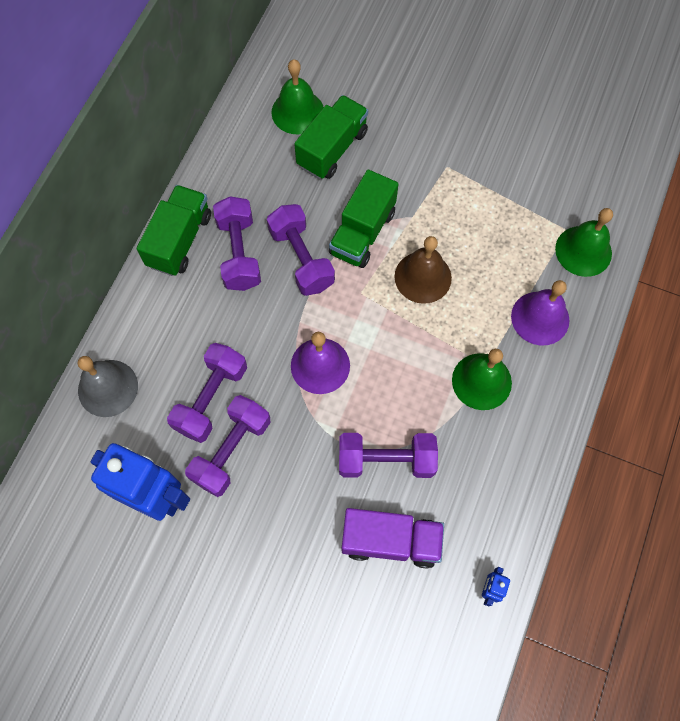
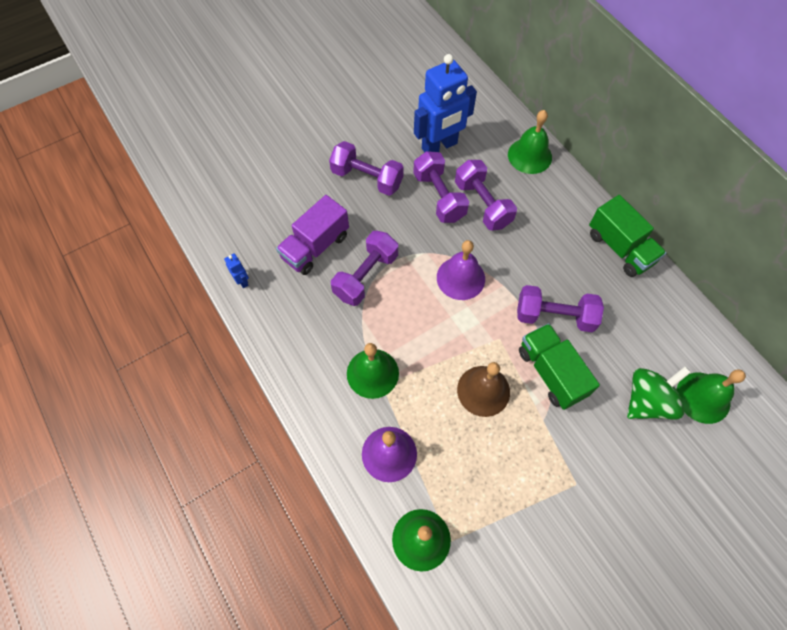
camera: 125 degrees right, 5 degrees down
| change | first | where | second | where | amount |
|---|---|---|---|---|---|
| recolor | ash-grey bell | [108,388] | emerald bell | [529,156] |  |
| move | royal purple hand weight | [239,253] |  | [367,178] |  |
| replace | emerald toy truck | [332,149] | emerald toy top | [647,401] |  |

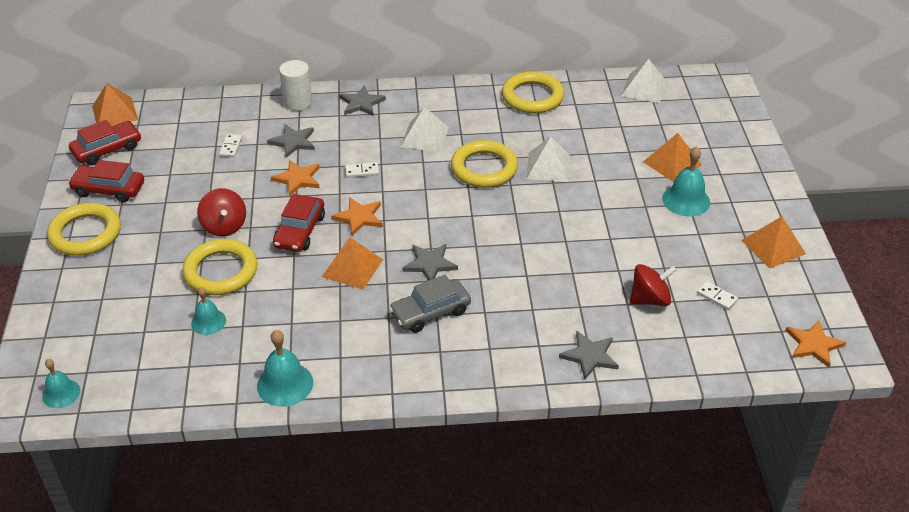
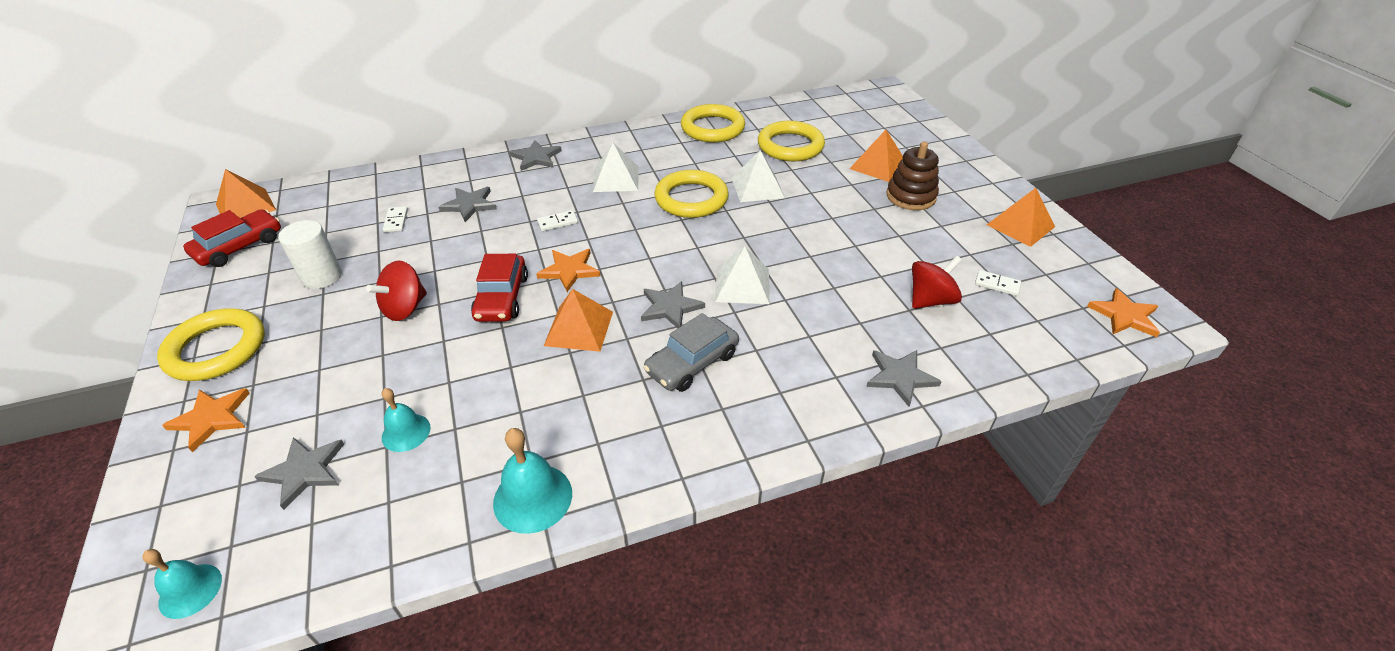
camera: 15 degrees left, 0 degrees up
| change | first | where | second | where | amount |
|---|---|---|---|---|---|
| delete | crimson automobile | [109,189] |  |  |  |
| move | bright yellow torus | [221,271] |  | [790,146] |  |
| rotate | crimson toy top | [224,226] |  | [405,308] | 75 degrees clockwise |
| move | orange-coloured five-pointed star | [297,179] |  | [211,418] |  |
| move | pure white solid cylinder | [298,102] |  | [322,277] |  |
| move | pure white solid pyramid | [644,88] |  | [742,285] |  |
| replace | aqua bell | [686,200] | russet stacking rings | [911,196] |  |
| insert |  |  | ash-grey five-pointed star | [304,471] |  |

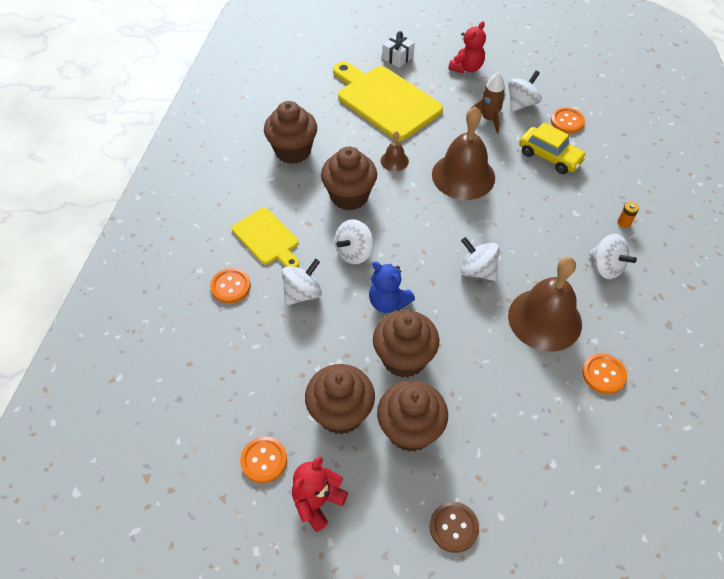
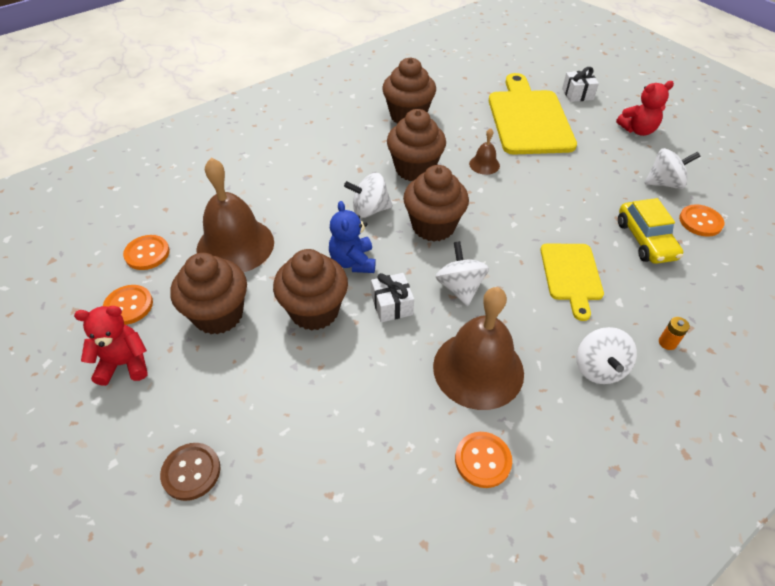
camera: 40 degrees right, 5 degrees down
| change | first | where | second | where | amount |
|---|---|---|---|---|---|
| move | orange-coloured shirt button | [230,286] |  | [147,253] |  |
| move | bright yellow chopping board | [267,238] |  | [571,275] |  |
| delete | pure white toy top | [302,293] |  |  |  |
| move | russet muffin | [410,430] |  | [433,226] |  |
| move | russet bell | [463,176] |  | [235,245] |  |
| delete | russet rocket | [489,119] |  |  |  |
| insert |  |  | pure white wrapped gift | [392,305] |  |

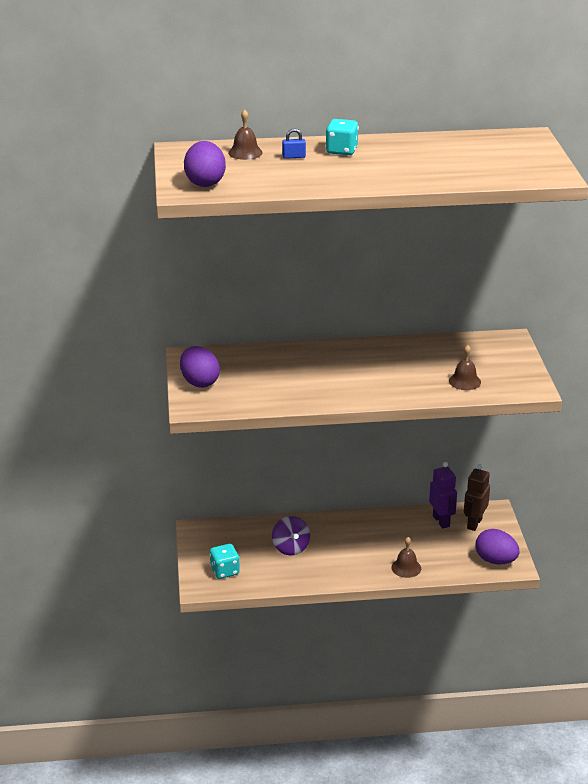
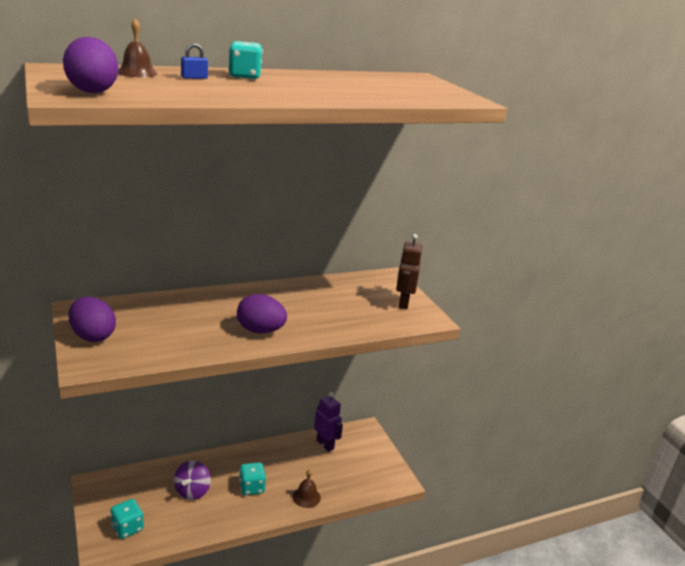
camera: 20 degrees left, 5 degrees down
| change | first | where | second | where | amount |
|---|---|---|---|---|---|
| rotate | royal purple toy top | [290,548] |  | [192,491] | 45 degrees clockwise |
| delete | russet bell | [464,381] |  |  |  |
| move | russet toy robot | [474,523] |  | [403,303] |  |
| move | royal purple egg | [495,560] |  | [260,330] |  |
| insert |  |  | aqua die | [251,487] |  |

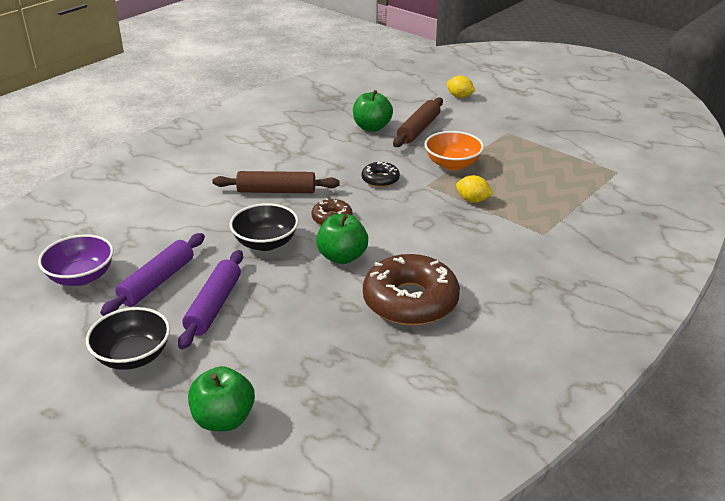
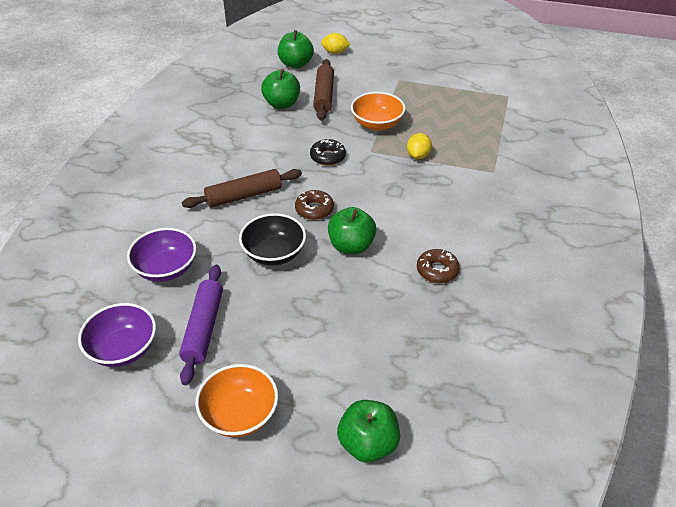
camera: 25 degrees left, 10 degrees up
| change | first | where | second | where | amount |
|---|---|---|---|---|---|
| recolor | ebony serving bowl | [133,356] | orange-coloured serving bowl | [240,414] |  |
| delete | royal purple dough roller | [214,306] |  |  |  |
| resize | russet glazed donut | [410,301] |  | [437,270] | x0.49 |
| rotate | bright yellow citrus fruit | [472,200] |  | [418,155] | 75 degrees counterclockwise |
| insert |  |  | royal purple serving bowl | [166,269] |  |
| insert |  |  | emerald apple | [296,64] |  |

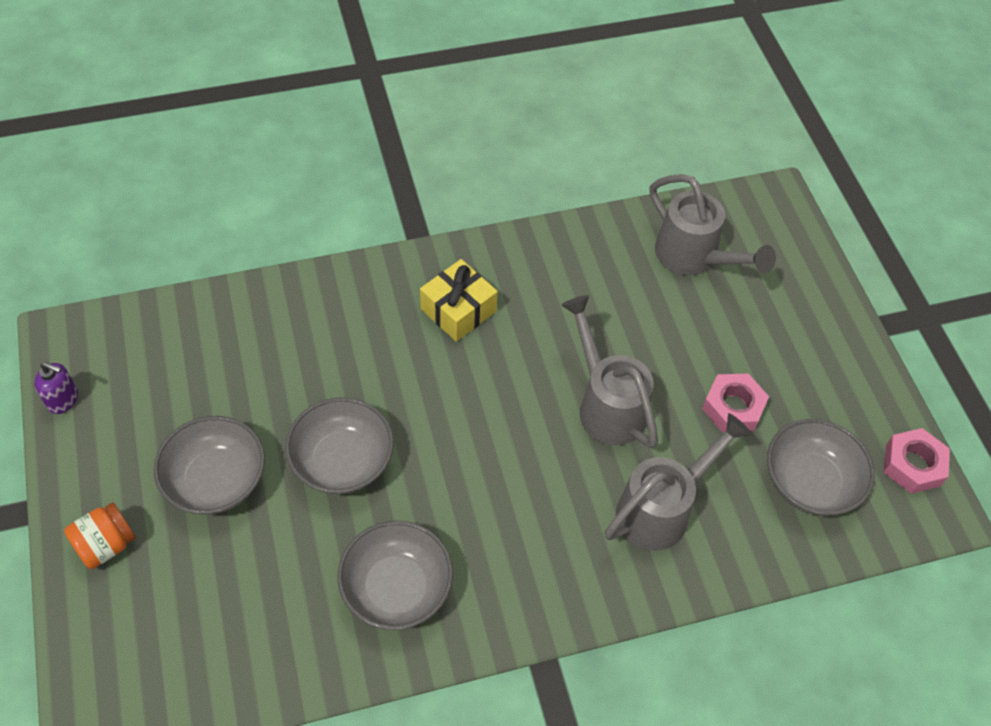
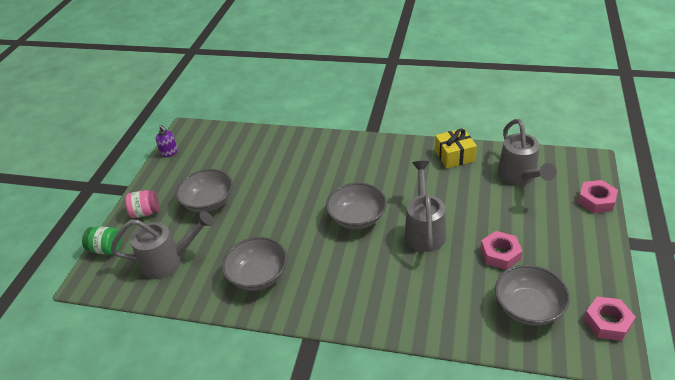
camera: 35 degrees right, 15 degrees down
| change | first | where | second | where | amount |
|---|---|---|---|---|---|
| recolor | orange-coloured jam jar | [106,545] | rose-pink jam jar | [145,212] |  |
| move | ash-grey serving bowl | [342,461] |  | [357,218] |  |
| move | bright yellow wrapped gift | [458,310] |  | [454,156] |  |
| move | ash-grey watering pot | [662,509] |  | [169,261] |  |
| insert |  |  | emerald jam jar | [106,249] |  |
| insert |  |  | rose-pink hex nut | [596,200] |  |

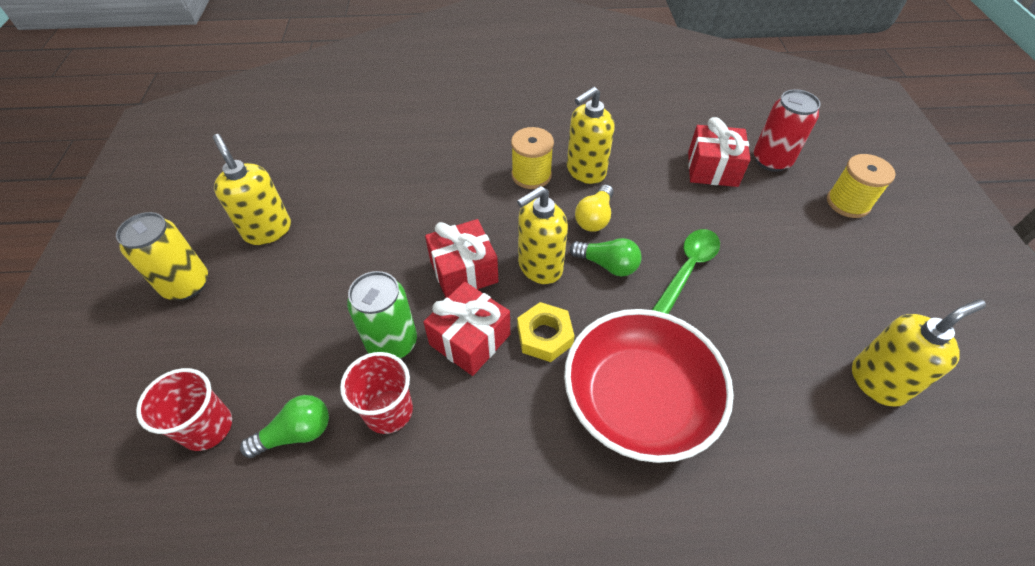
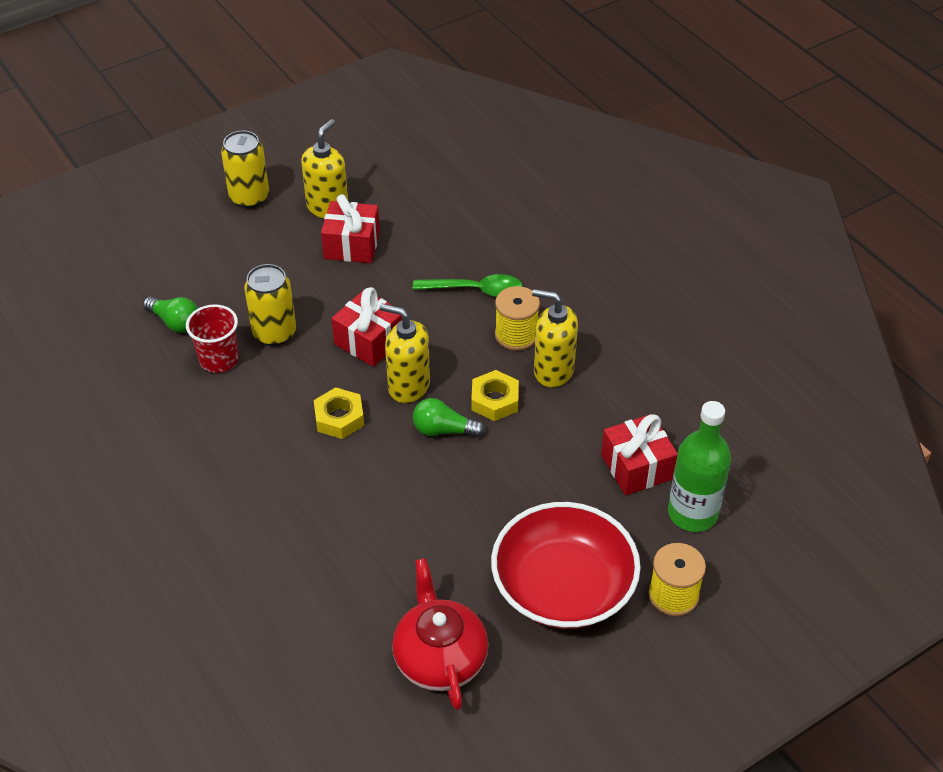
camera: 60 degrees right, 5 degrees down
| change | first | where | second | where | amount |
|---|---|---|---|---|---|
| delete | crimson beaker | [207,427] |  |  |  |
| recolor | emerald tin | [392,343] | bright yellow tin | [274,333] |  |
| move | crimson wrapped gift | [470,339] |  | [352,245] |  |
| move | crimson serving bowl | [639,399] |  | [563,586] |  |
| rotate | emerald light bulb | [607,265] |  | [443,430] | 105 degrees clockwise |
| replace | bright yellow light bulb | [594,218] | bright yellow hex nut | [495,400] |  |
| move | emerald tablespoon | [688,268] |  | [476,290] |  |
| replace | crimson tin | [771,160] | emerald flask | [692,513] |  |
| replace | bright yellow soap dispenser | [878,381] | crimson teapot | [439,657] |  |

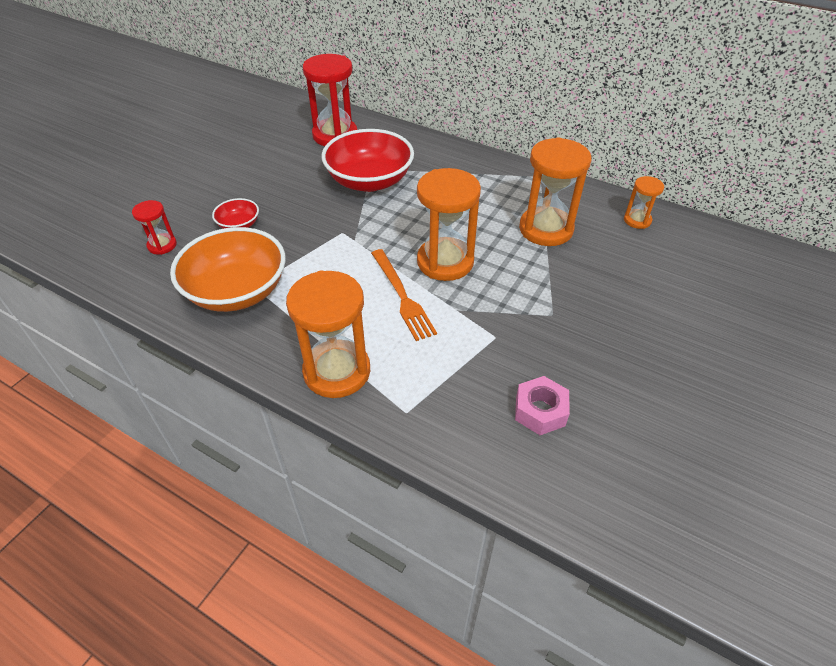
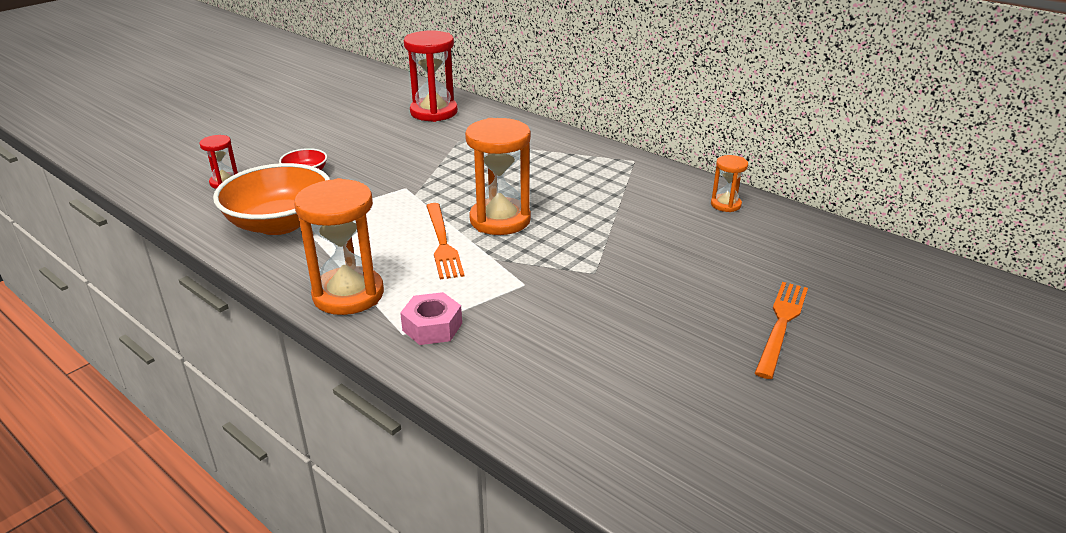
camera: 10 degrees right, 15 degrees down
| change | first | where | second | where | amount |
|---|---|---|---|---|---|
| delete | crimson serving bowl | [369,181] |  |  |  |
| move | rose-pink hex nut | [540,411] |  | [432,327] |  |
| delete | orange-coloured sand timer | [546,229] |  |  |  |
| insert |  |  | orange-coloured table fork | [781,325] |  |

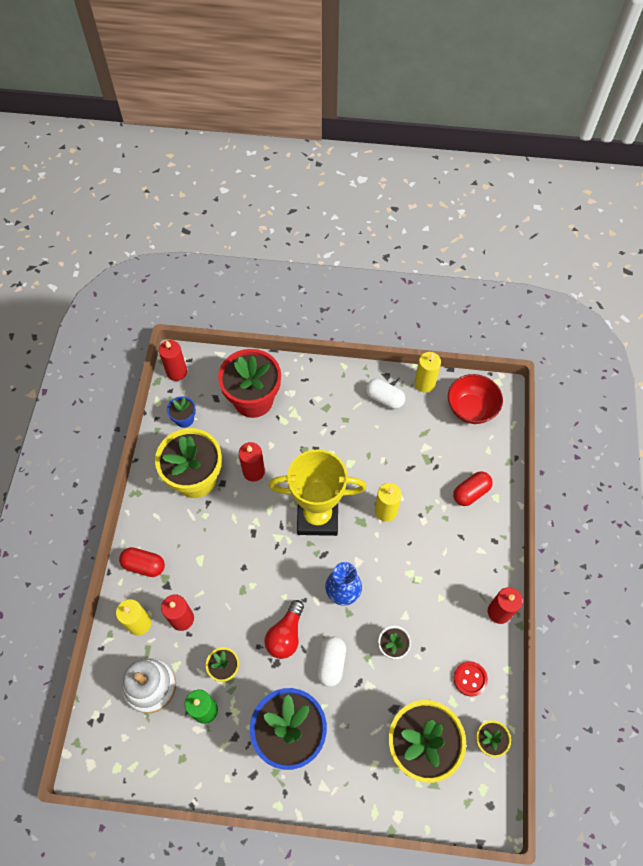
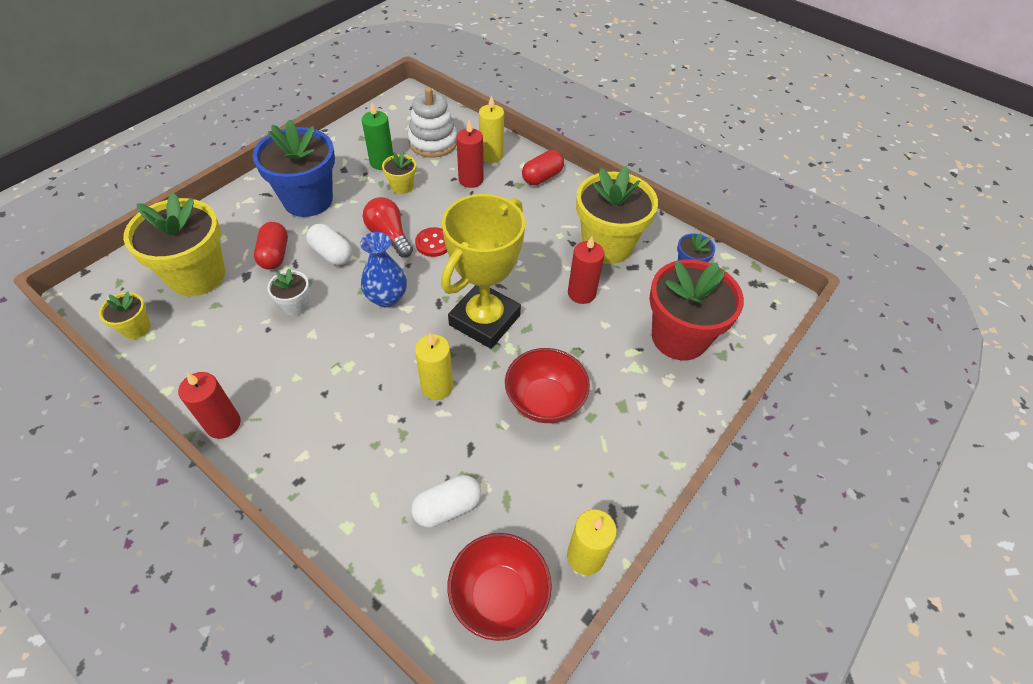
camera: 120 degrees right, 10 degrees down
| change | first | where | second | where | amount |
|---|---|---|---|---|---|
| delete | crimson wax candle | [176,372] |  |  |  |
| move | pure white pill shape | [384,398] |  | [447,507] |  |
| move | crimson pill shape | [471,492] |  | [274,255] |  |
| move | crimson shirt button | [470,679] |  | [433,243] |  |
| insert |  |  | crimson serving bowl | [544,401] |  |

